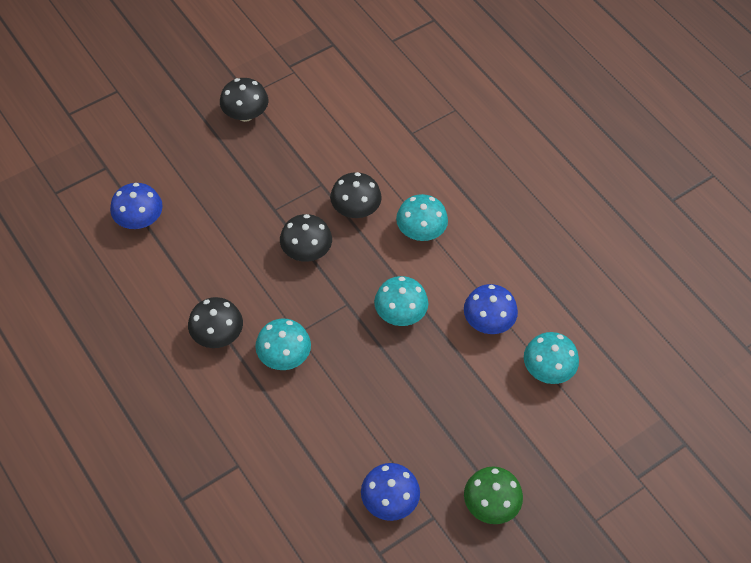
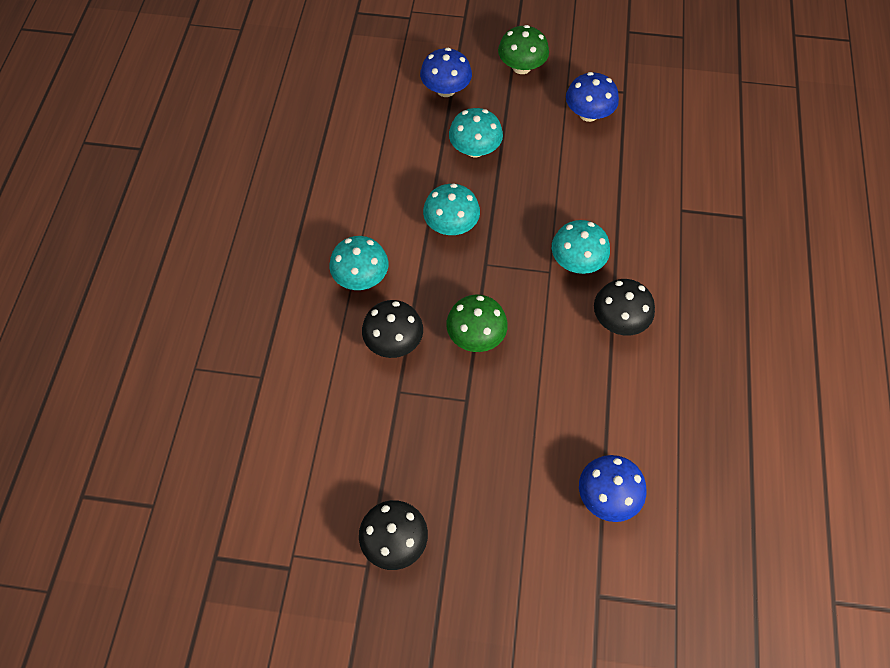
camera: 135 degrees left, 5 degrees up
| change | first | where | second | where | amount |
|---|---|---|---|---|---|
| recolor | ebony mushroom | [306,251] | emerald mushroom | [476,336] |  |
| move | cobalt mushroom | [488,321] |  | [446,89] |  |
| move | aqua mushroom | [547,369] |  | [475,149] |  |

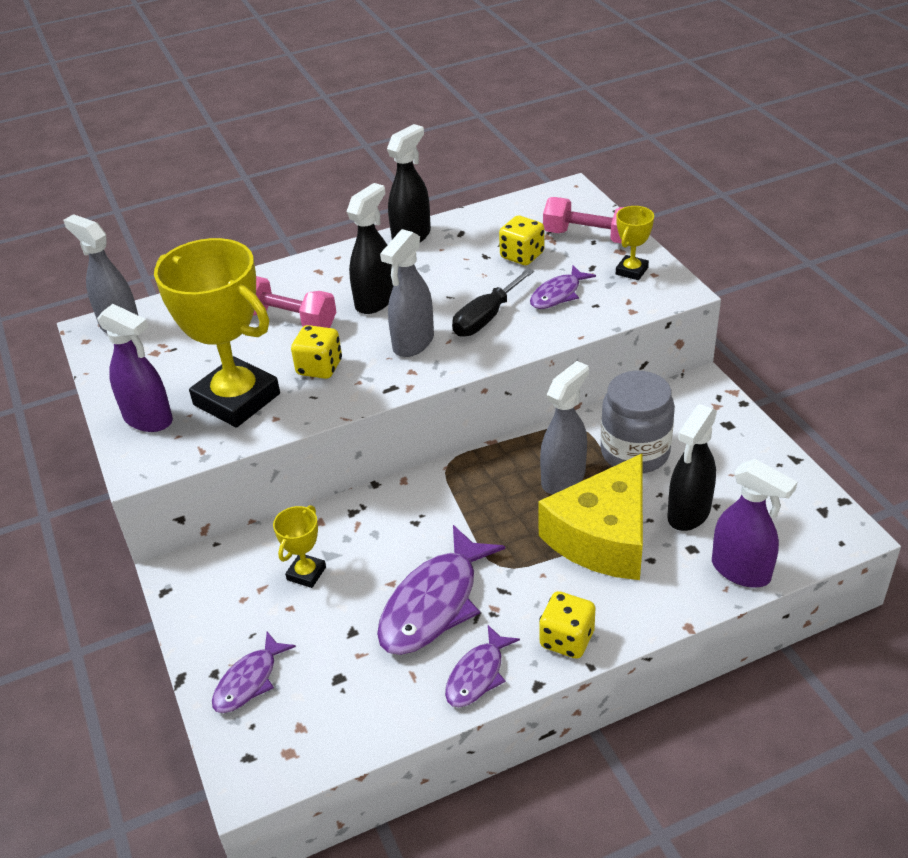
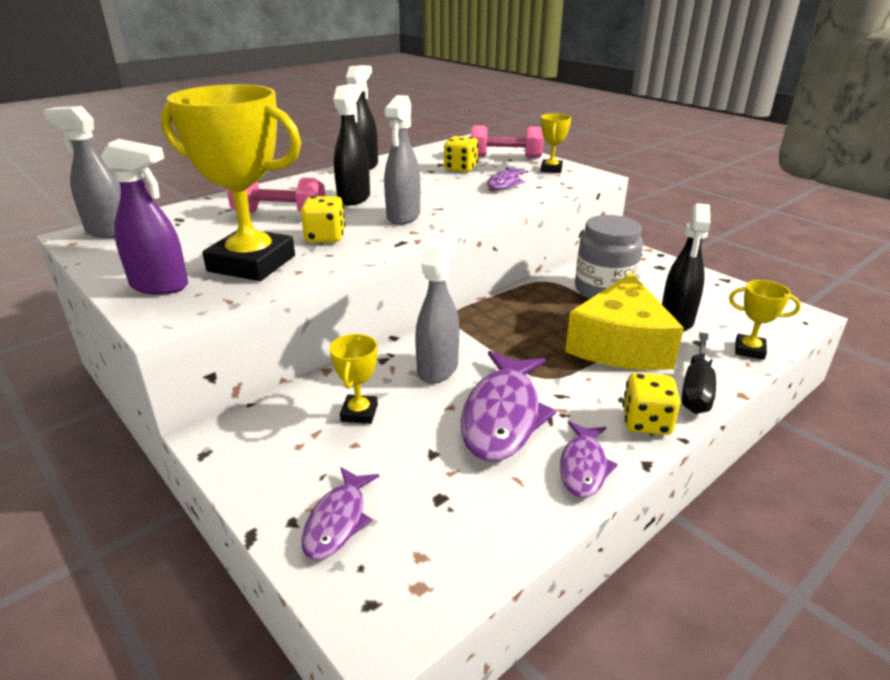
camera: 20 degrees left, 10 degrees down
| change | first | where | second | where | amount |
|---|---|---|---|---|---|
| move | ebony screwdriver | [486,318] |  | [696,389] |  |
| move | ash-grey spray bottle | [563,478] |  | [438,368] |  |
| replace | royal purple spray bottle | [741,571] | bright yellow prize cup | [749,350] |  |

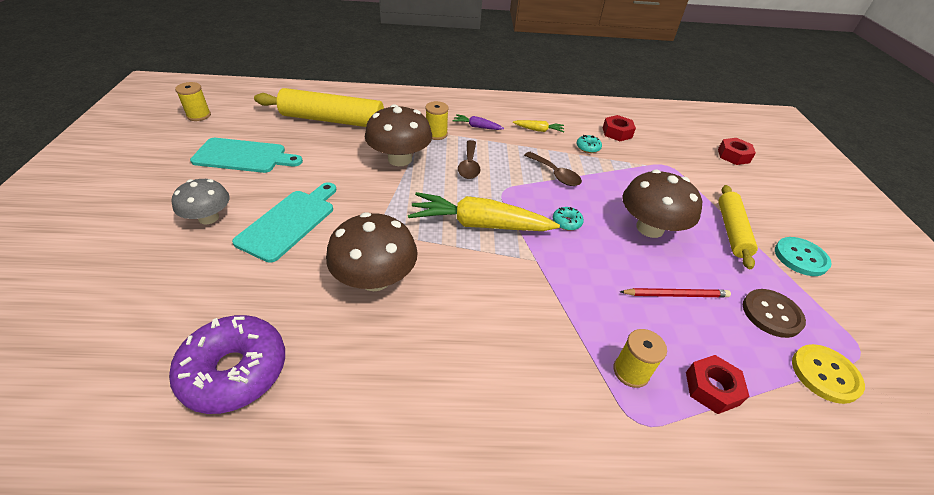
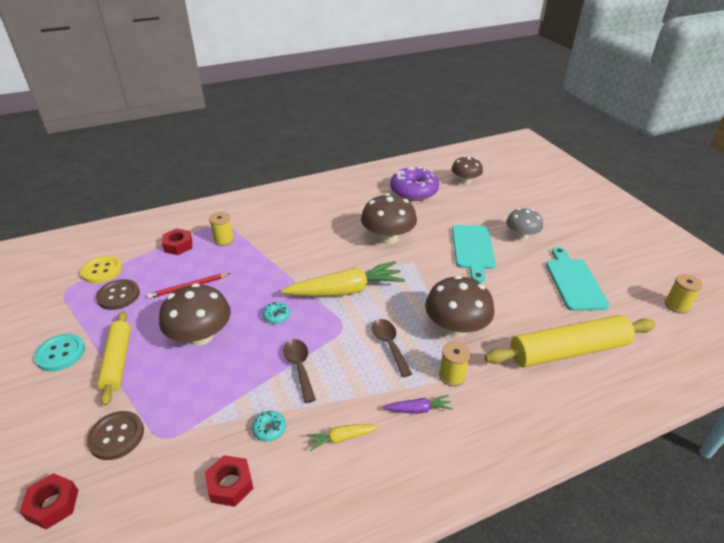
camera: 160 degrees right, 5 degrees down
| change | first | where | second | where | amount |
|---|---|---|---|---|---|
| rotate | aqua chopping board | [244,156] |  | [574,282] | 105 degrees clockwise |
| rotate | russet tablespoon | [555,174] |  | [299,367] | 45 degrees clockwise |
| insert |  |  | russet shirt button | [116,436] |  |
| insert |  |  | russet mushroom | [465,181] |  |

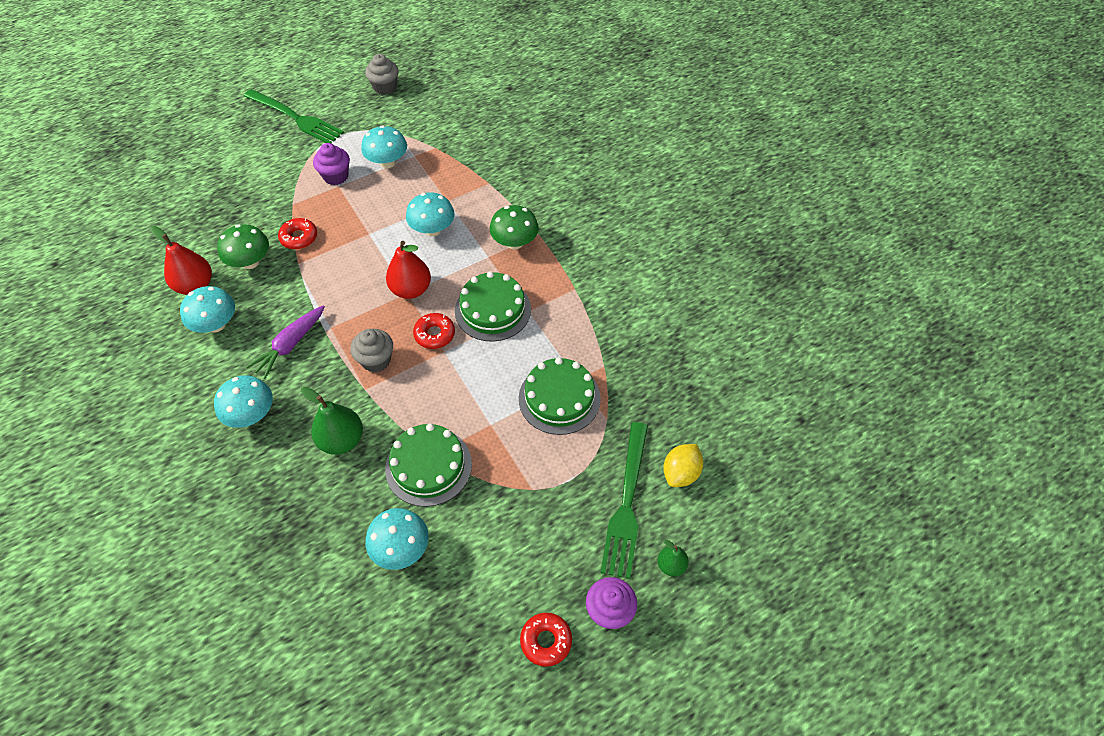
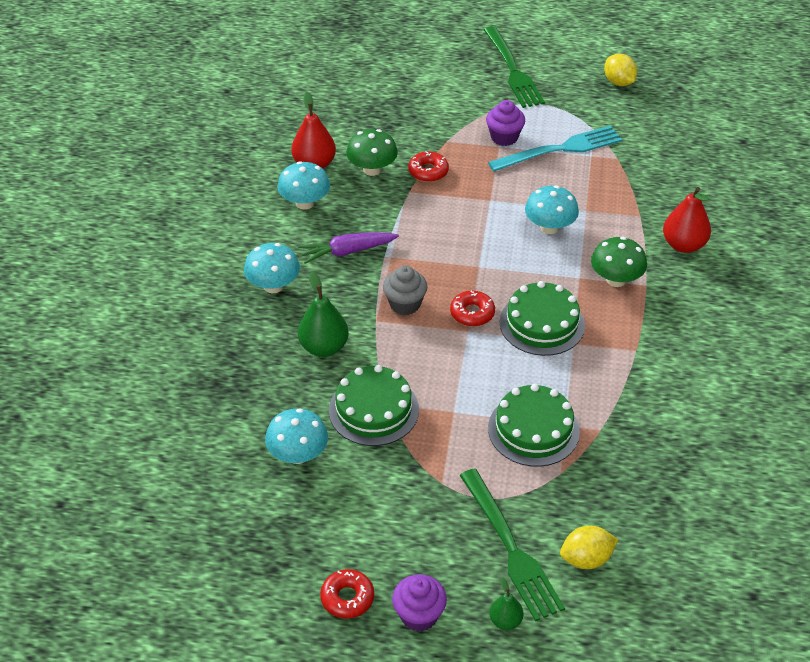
camera: 40 degrees right, 10 degrees down
| change | first | where | second | where | amount |
|---|---|---|---|---|---|
| replace | aqua mushroom | [387,162] | aqua table fork | [561,149] |  |
| replace | ash-grey muffin | [385,87] | bright yellow citrus fruit | [619,82] |  |
| move | crimson toy pear | [411,289] |  | [683,245] |  |
| rotate | emerald table fork | [626,505] |  | [512,549] | 75 degrees counterclockwise |

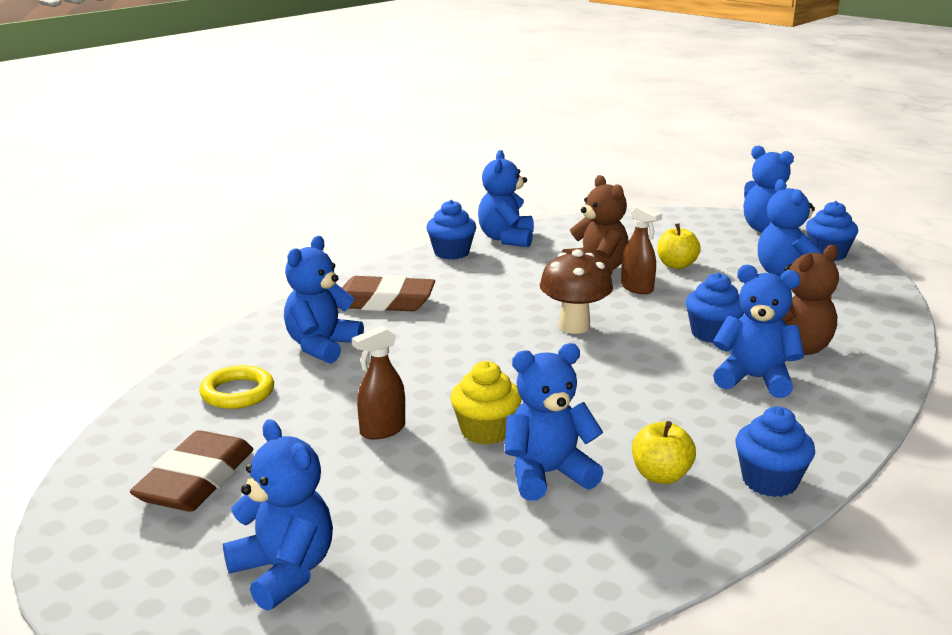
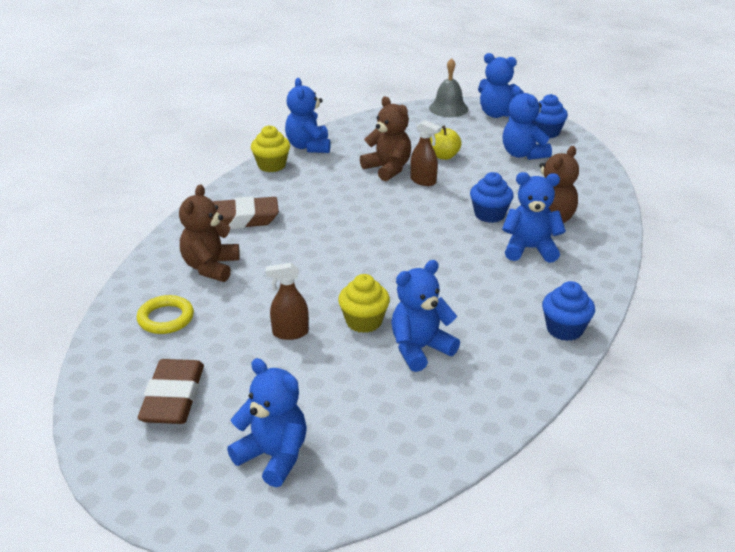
camera: 15 degrees left, 10 degrees up
| change | first | where | second | where | amount |
|---|---|---|---|---|---|
| recolor | cobalt stuffed bear | [322,346] | russet stuffed bear | [210,267] |  |
| rotate | russet spray bottle | [382,430] |  | [290,333] | 45 degrees clockwise |
| recolor | cobalt muffin | [451,253] | bright yellow muffin | [271,165] |  |
| delete | russet mushroom | [574,326] |  |  |  |
| delete | bright yellow apple | [661,475] |  |  |  |
| insert |  |  | ash-grey bell | [448,108] |  |

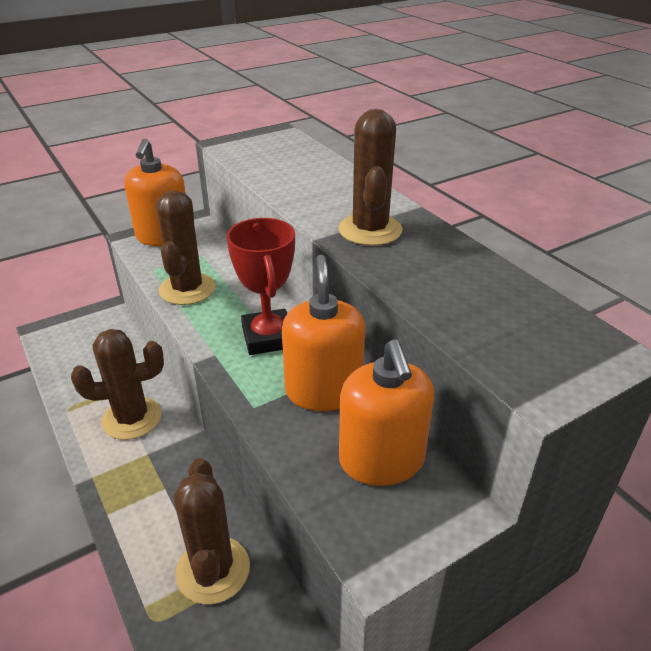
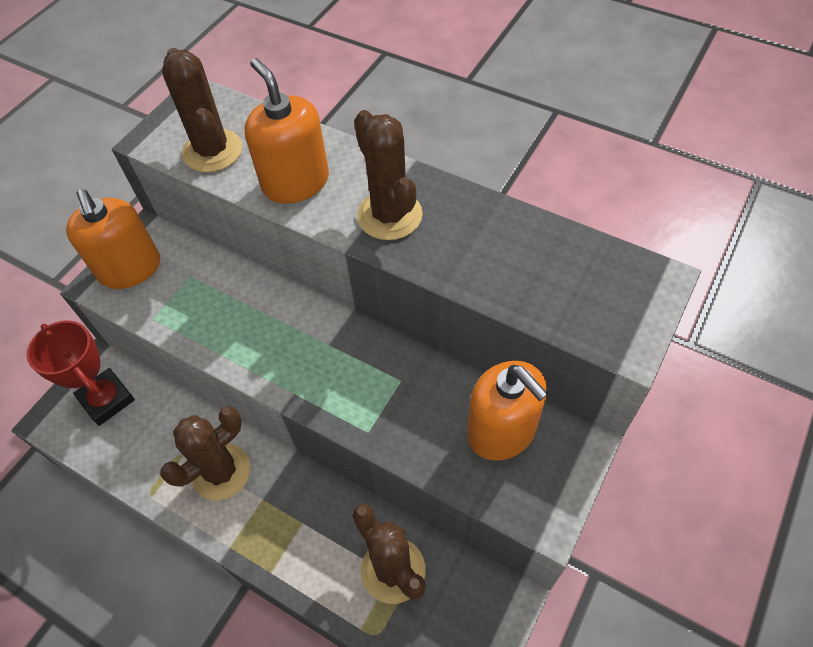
camera: 25 degrees left, 20 degrees up
| change | first | where | second | where | amount |
|---|---|---|---|---|---|
| move | russet prickly plant | [187,289] |  | [212,151] |  |
| move | crimson prize cup | [268,337] |  | [107,399] |  |
| move | orange-coloured soap dispenser | [323,391] |  | [295,182] |  |

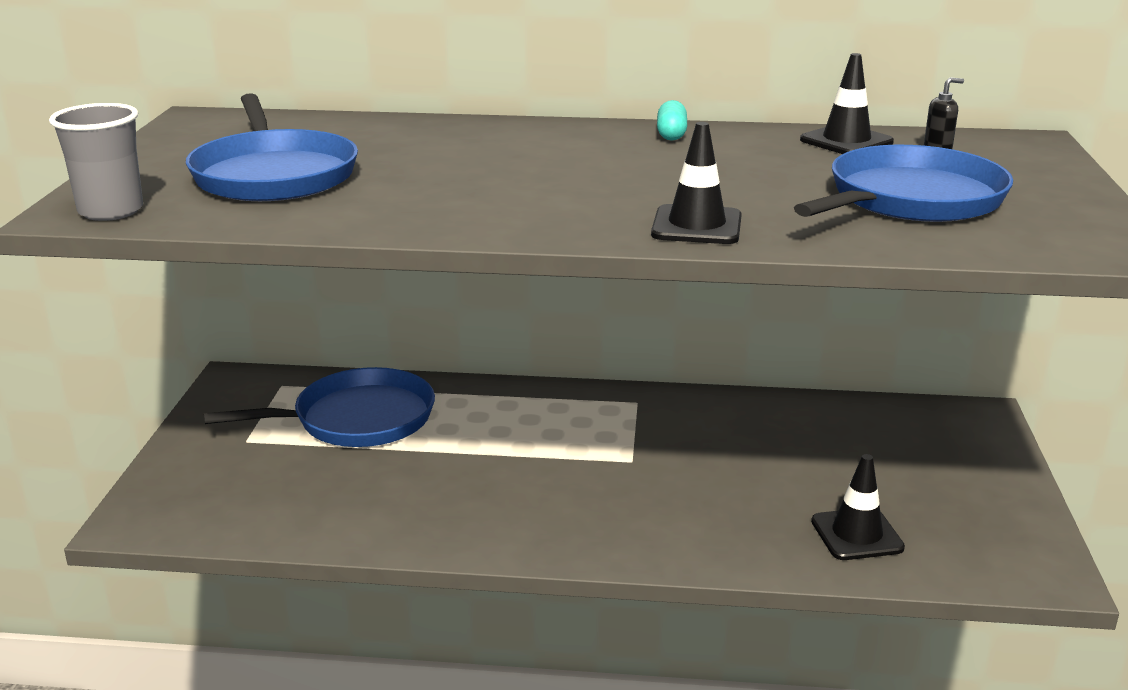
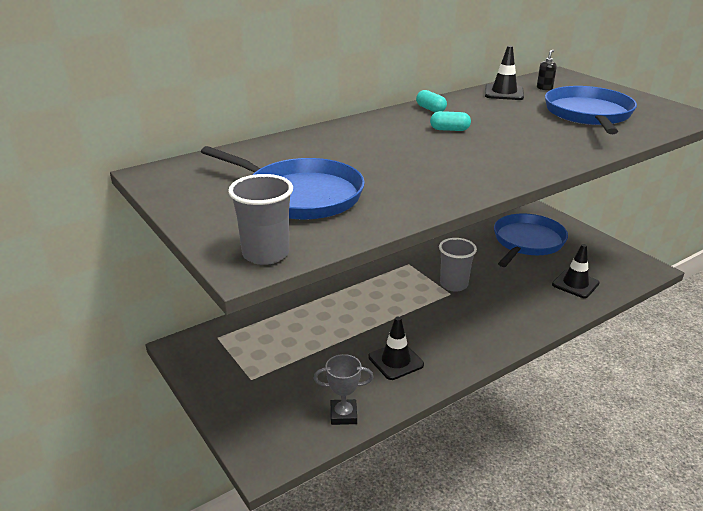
camera: 40 degrees left, 5 degrees up
| change | first | where | second | where | amount |
|---|---|---|---|---|---|
| move | cobalt frying pan | [357,419] |  | [527,242] |  |
| move | ebony traffic cone | [696,226] |  | [395,361] |  |
| insert |  |  | ash-grey prize cup | [343,415] |  |
| insert |  |  | aqua pill shape | [449,130] |  |
| insert |  |  | ash-grey beaker | [454,284] |  |

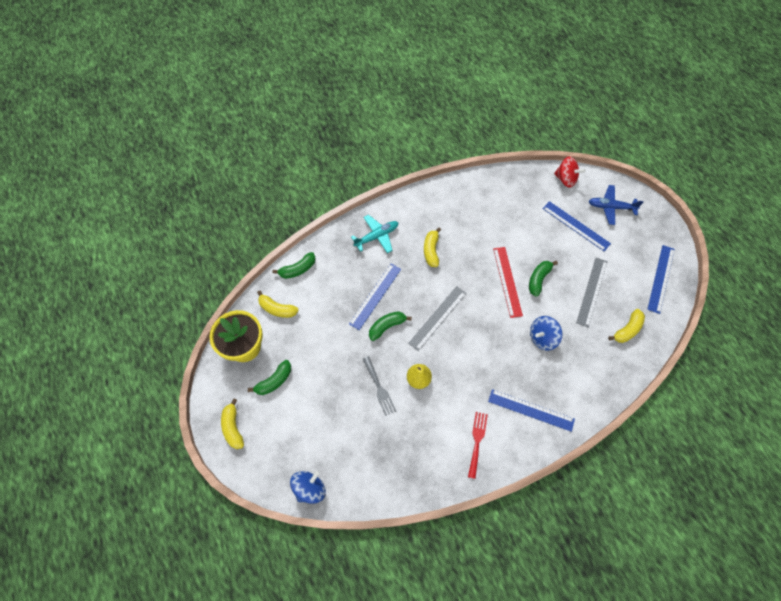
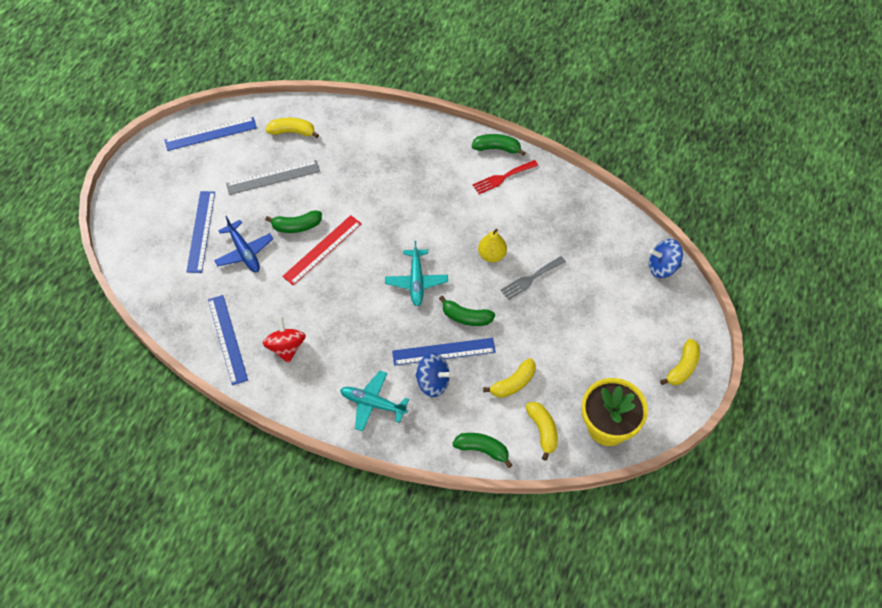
camera: 130 degrees left, 5 degrees down
| change | first | where | second | where | amount |
|---|---|---|---|---|---|
| move | emerald toy banana | [274,381] |  | [497,148] |  |
| rotate | ash-grey table fork | [379,388] |  | [530,279] | 150 degrees counterclockwise |
| replace | ash-grey ruler | [437,317] | aqua toy plane | [416,281] |  |
| move | bright yellow toy banana | [431,250] |  | [513,383] |  |
| move | cobalt ruler | [531,410] |  | [227,339] |  |
| move | cobalt toy top | [542,337] |  | [433,382] |  |
| move | crimson toy top | [565,179] |  | [286,347] |  |
| move | cobalt toy plane | [610,207] |  | [244,252] |  |

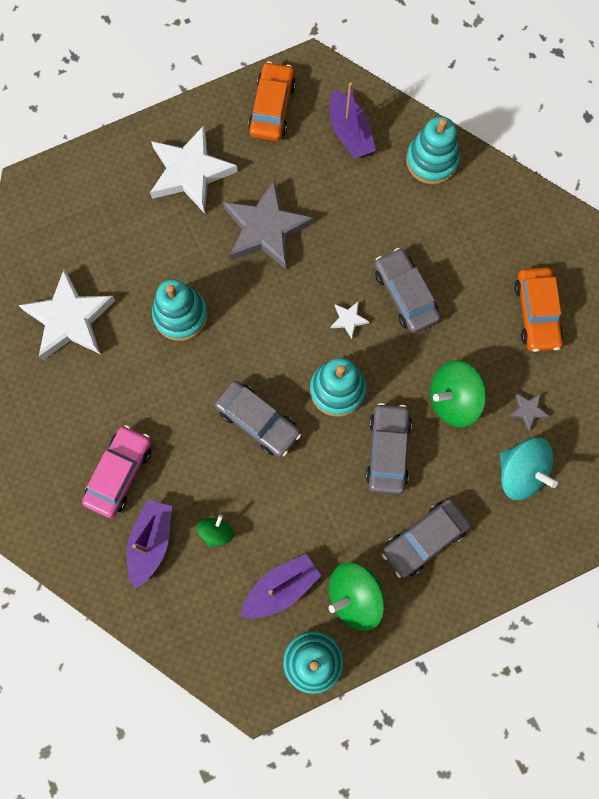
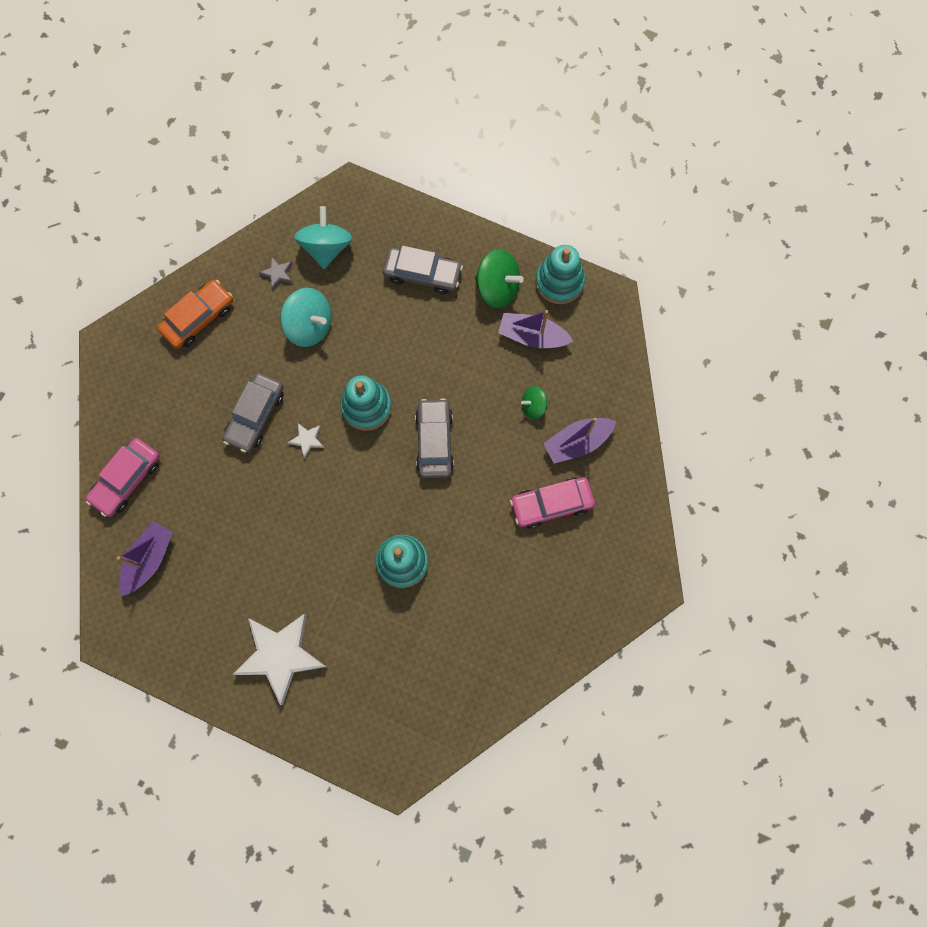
camera: 130 degrees left, 0 degrees up
| change | first | where | second | where | amount |
|---|---|---|---|---|---|
| delete | pure white five-pointed star | [69,319] |  |  |  |
| delete | ash-grey five-pointed star | [265,229] |  |  |  |
| delete | orange-coloured automobile | [272,108] |  |  |  |
| delete | ash-grey automobile | [388,451] |  |  |  |
| replace | aqua stacking rings | [431,161] | rose-pink automobile | [127,479] |  |
| recolor | emerald toy top | [453,400] | aqua toy top | [309,326] |  |

